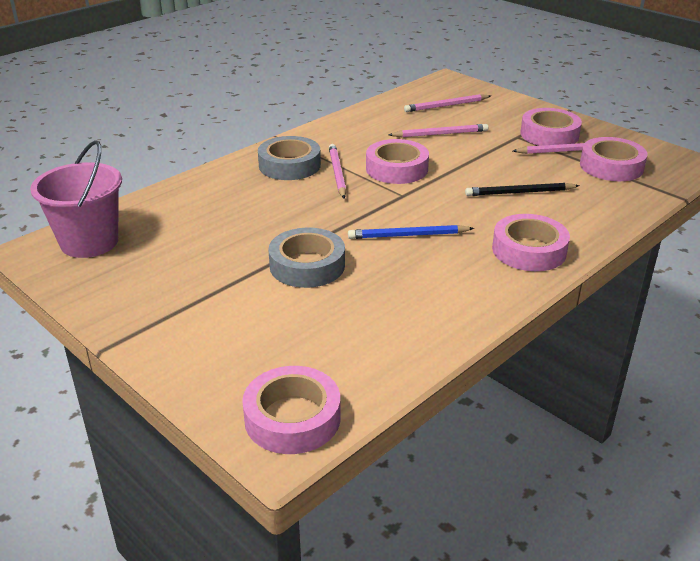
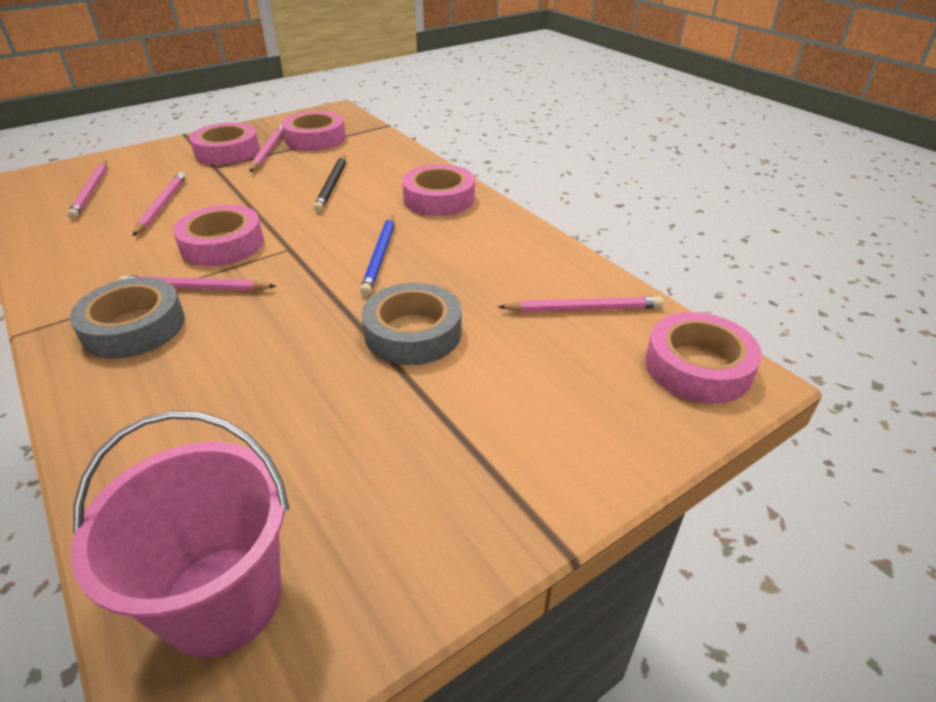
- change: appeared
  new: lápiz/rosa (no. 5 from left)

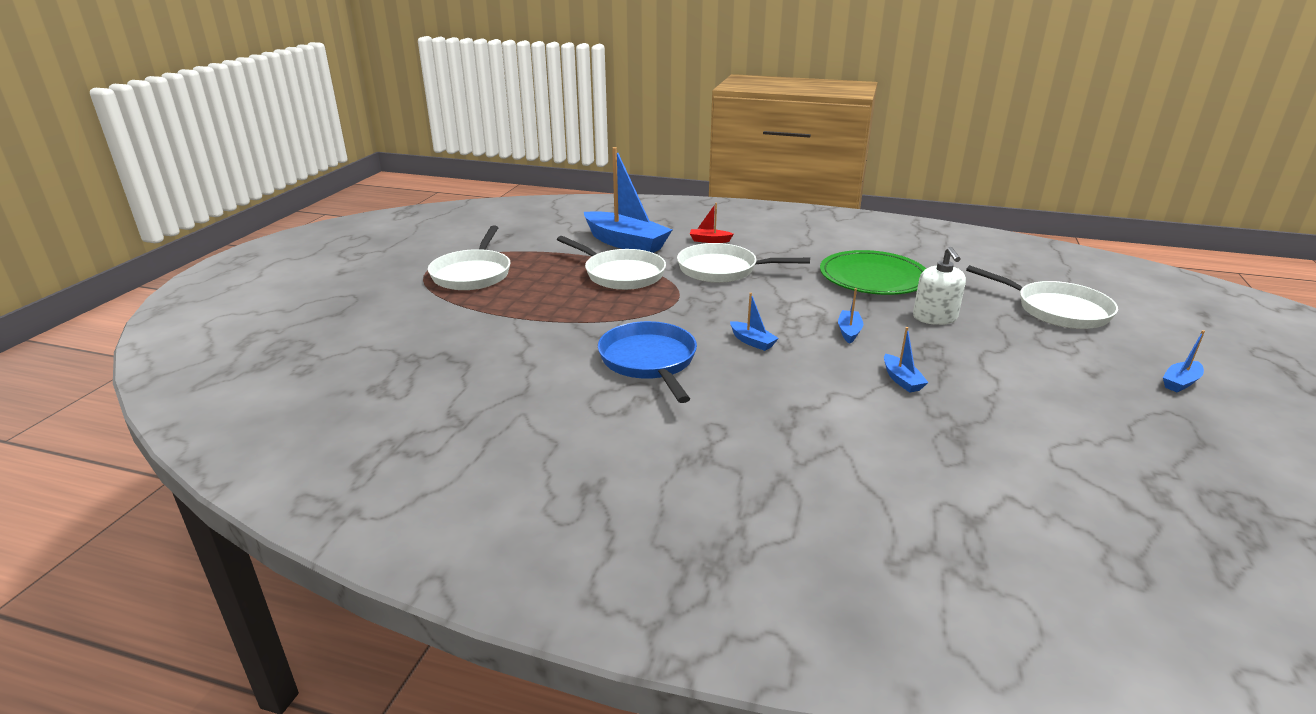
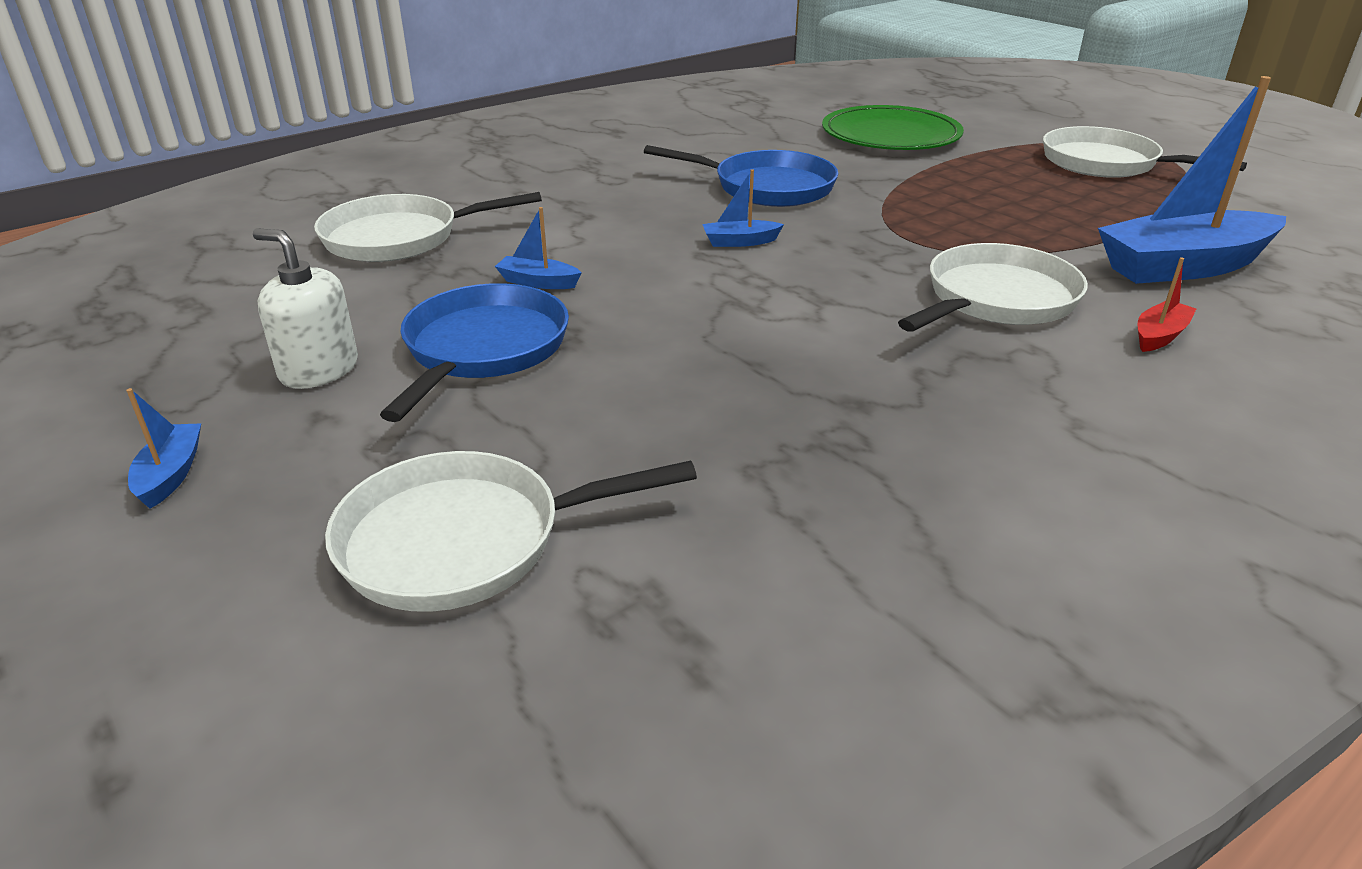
- change: relocated
  old: dispensador de jabón/blanco
- change: relocated
  old: sartén/blanco (no. 2 from left in the first image)
  new: sartén/blanco (no. 1 from left)
- change: appeared
  new: sartén/azul (no. 1 from left)
- change: relocated
  old: plato/verde
- change: missing
  old: barco/azul (no. 3 from left)

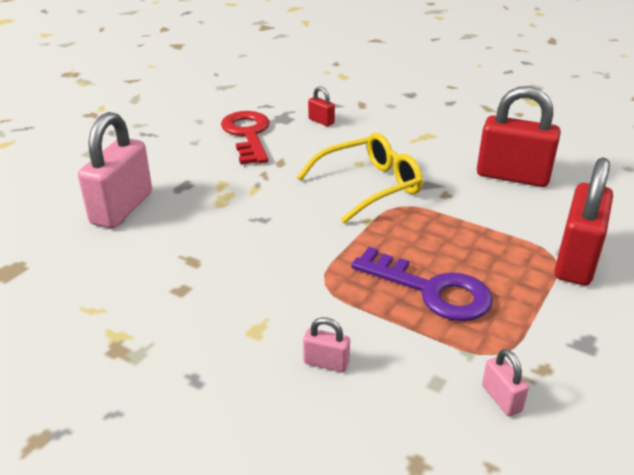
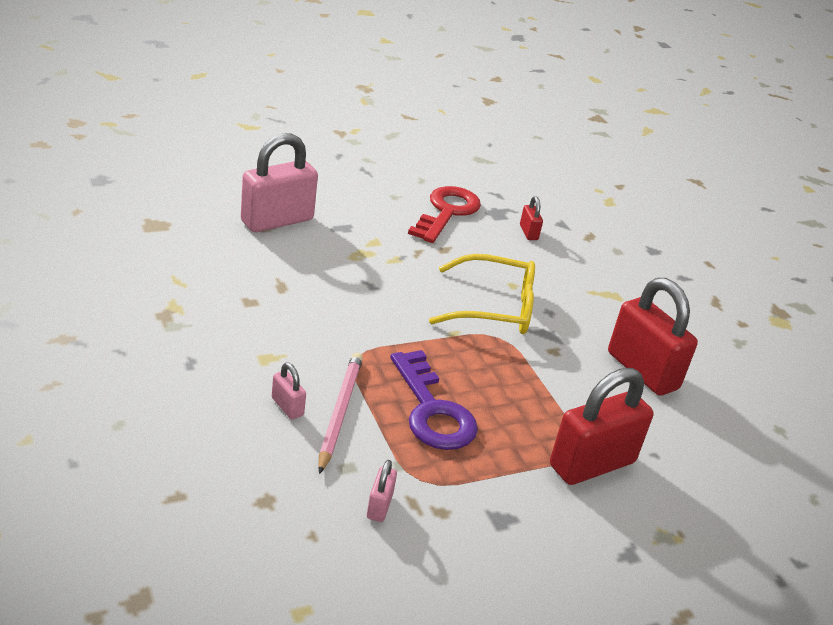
- change: appeared
  new: lápiz/rosa

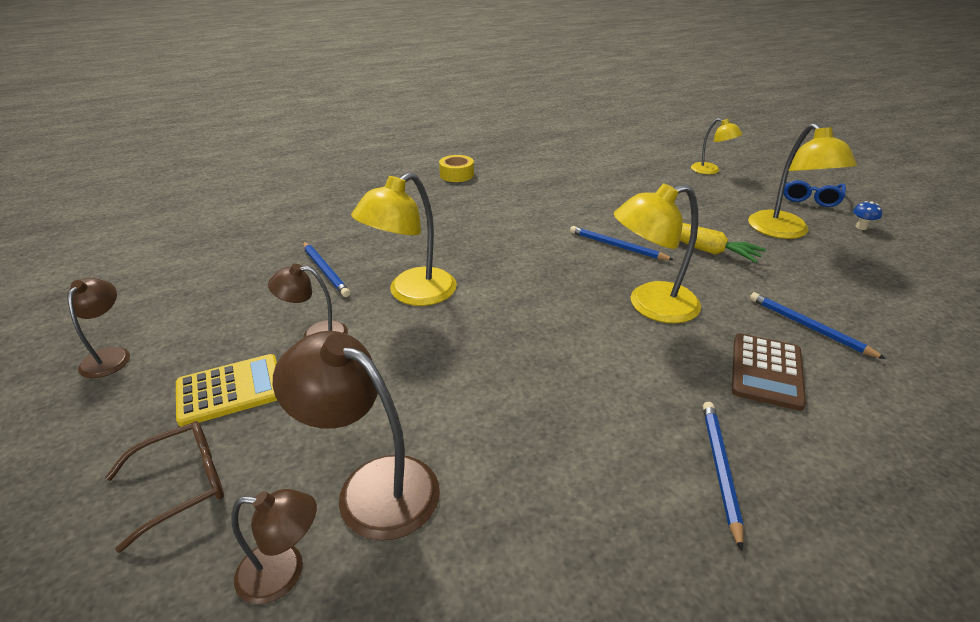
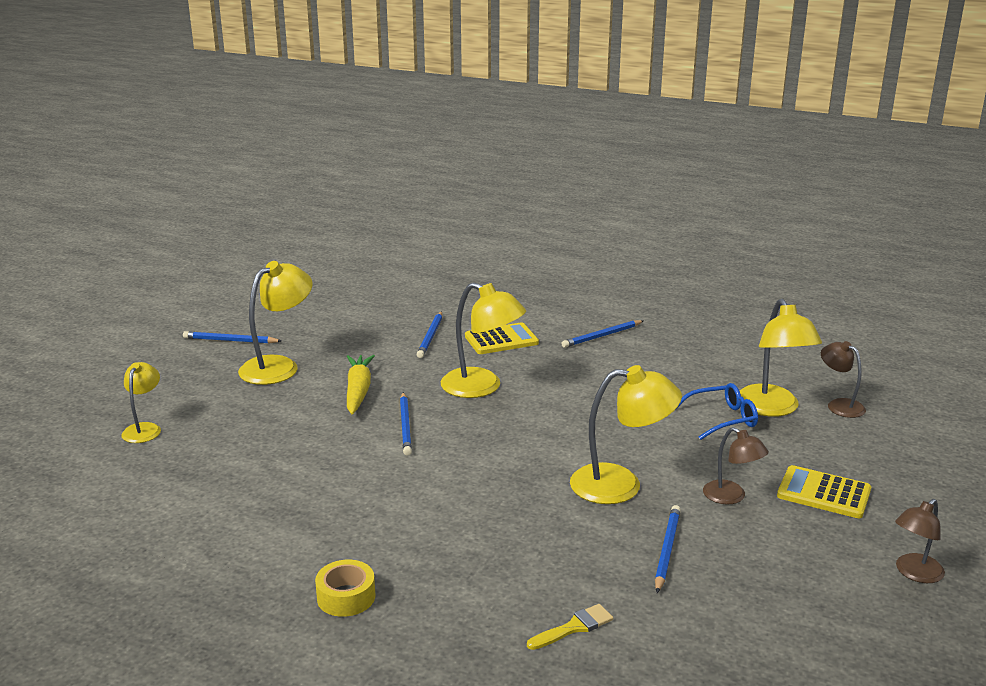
- change: exchanged
  old: seta/azul
  new: lápiz/azul (no. 1 from left)
- change: colour
  old: calculadora/marrón
  new: calculadora/amarillo (no. 1 from left)
- change: appeared
  new: pincel/amarillo
- change: relocated
  old: gafas/azul
- change: colour
  old: lámpara/marrón (no. 4 from left)
  new: lámpara/amarillo (no. 5 from left)
- change: missing
  old: gafas/marrón

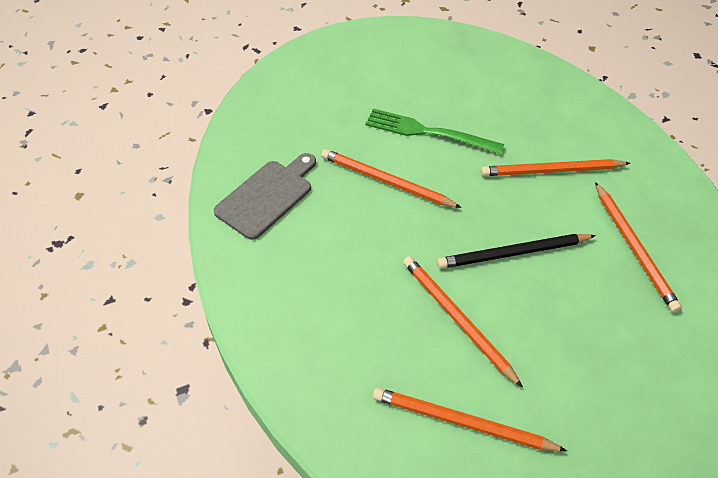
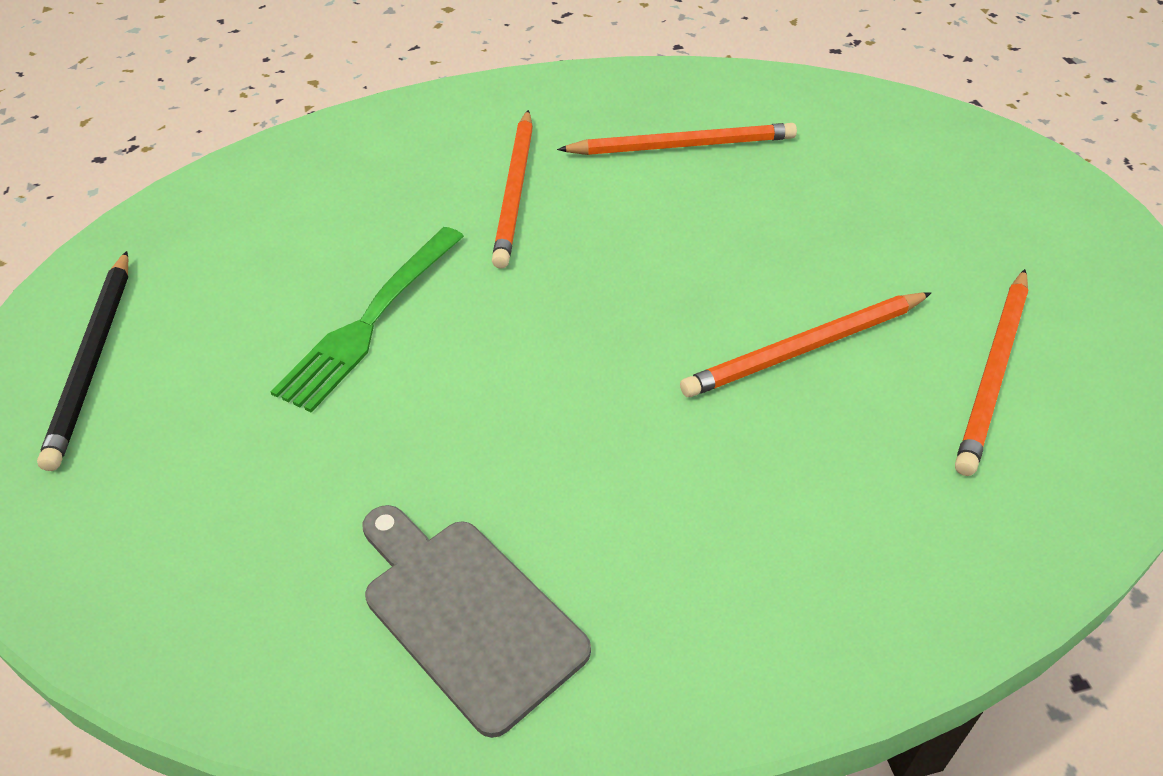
- change: relocated
  old: lápiz/negro
- change: missing
  old: lápiz/naranja (no. 1 from left)

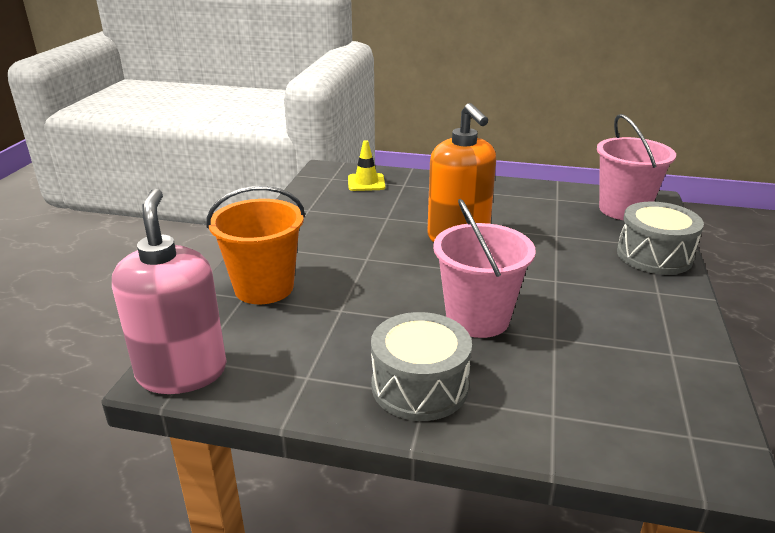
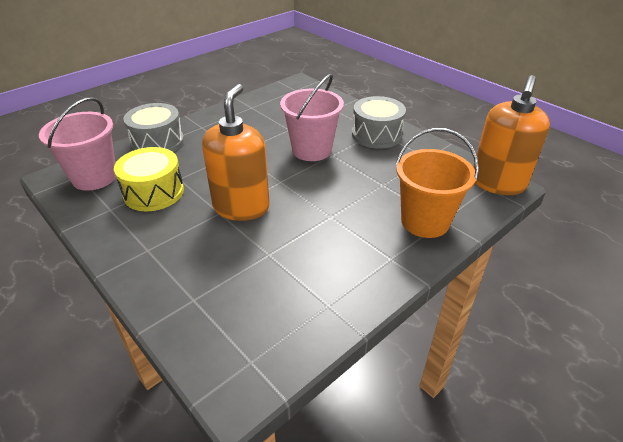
- change: appeared
  new: tambor/amarillo
- change: colour
  old: dispensador de jabón/rosa
  new: dispensador de jabón/naranja (no. 2 from left)
- change: missing
  old: cono de tráfico/amarillo

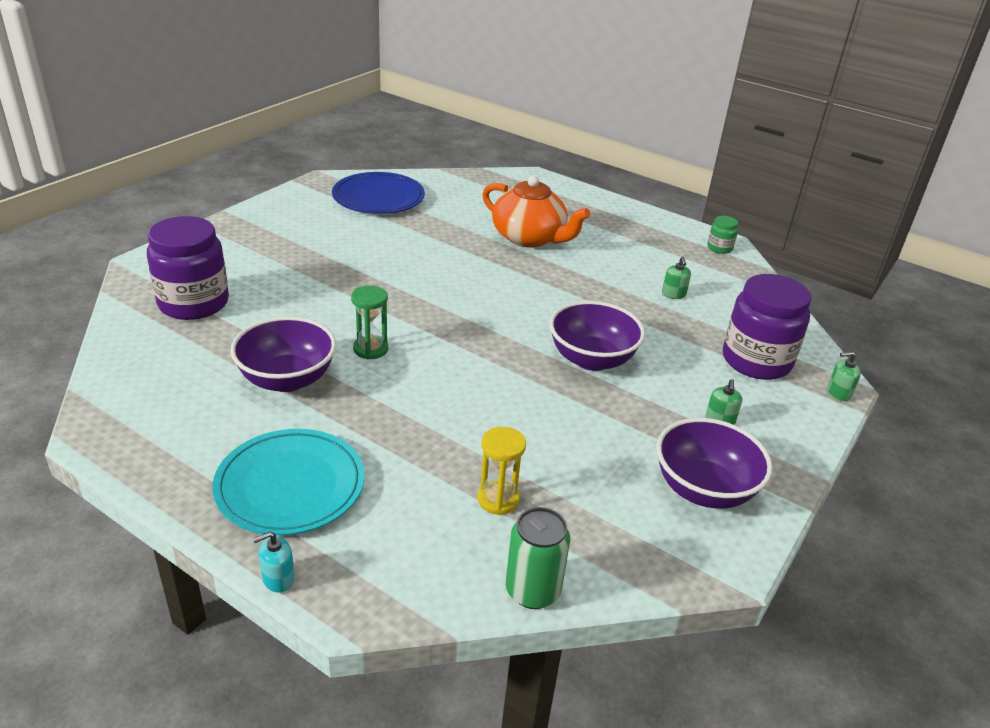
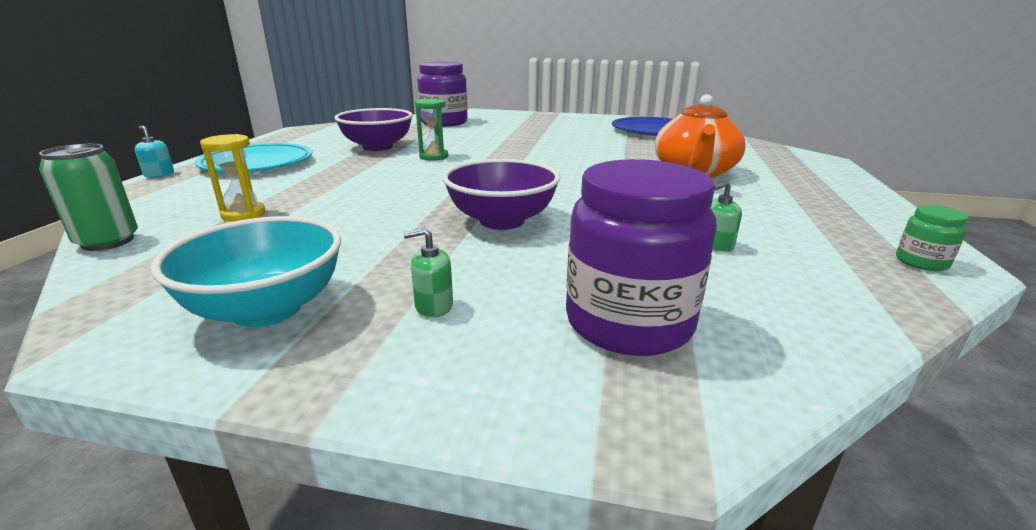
- change: colour
  old: cuenco/morado (no. 3 from left)
  new: cuenco/turquesa
- change: missing
  old: dispensador de jabón/verde (no. 3 from left)

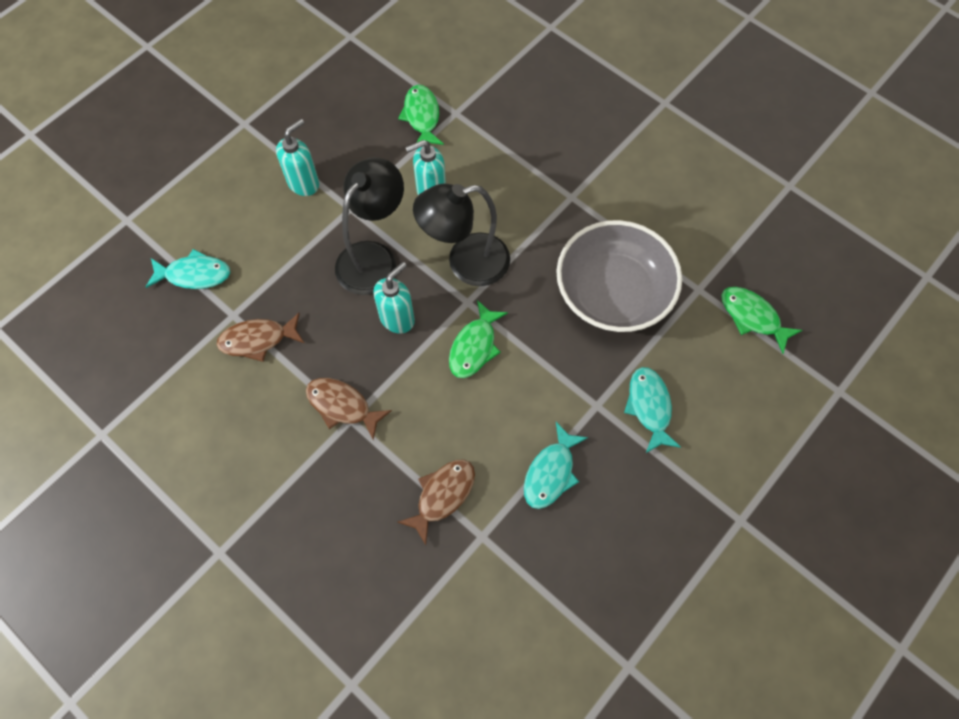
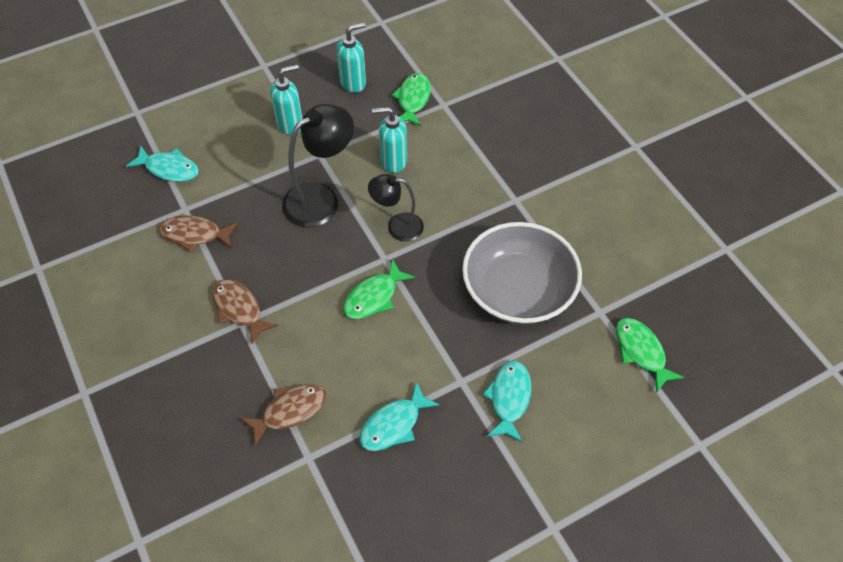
- change: relocated
  old: dispensador de jabón/turquesa (no. 2 from left)
- change: size
  old: lámpara/negro (no. 2 from left)
  factor: 0.63

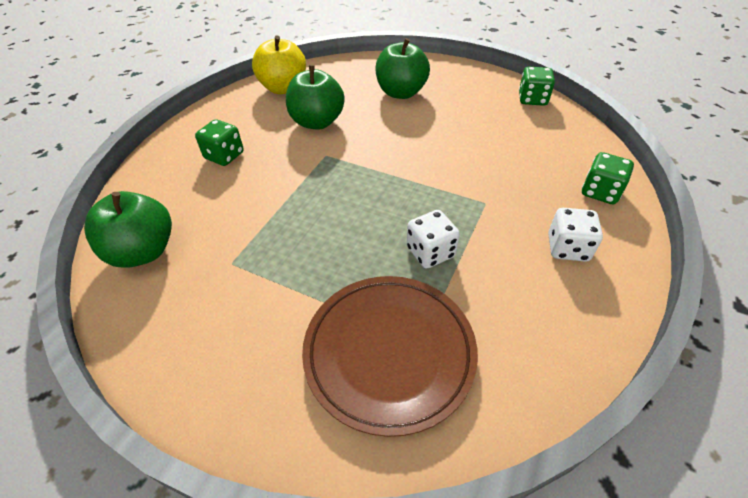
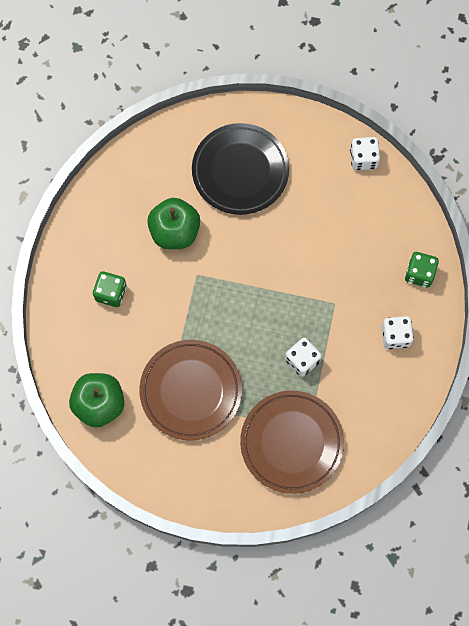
- change: appeared
  new: plato/marrón (no. 1 from left)
- change: exchanged
  old: manzana/verde (no. 3 from left)
  new: plato/negro
- change: colour
  old: dado/verde (no. 2 from left)
  new: dado/blanco (no. 2 from left)
- change: missing
  old: manzana/amarillo

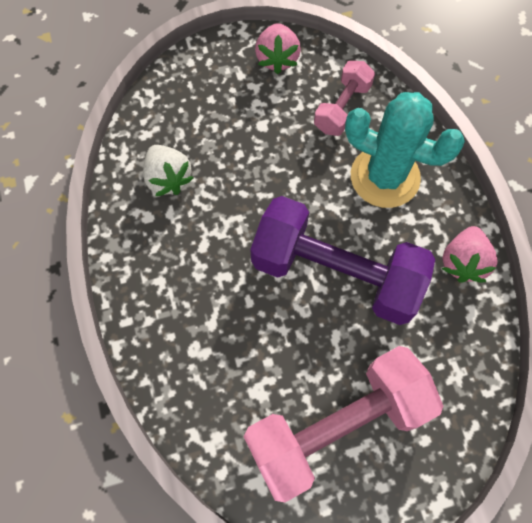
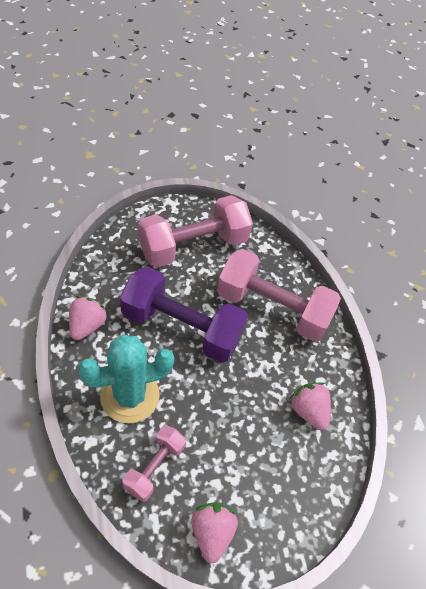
- change: spun
  old: cactus/turquesa
  degrees: -45
- change: appeared
  new: mancuerna/rosa (no. 3 from left)
- change: colour
  old: fresa/blanco
  new: fresa/rosa (no. 3 from left)

